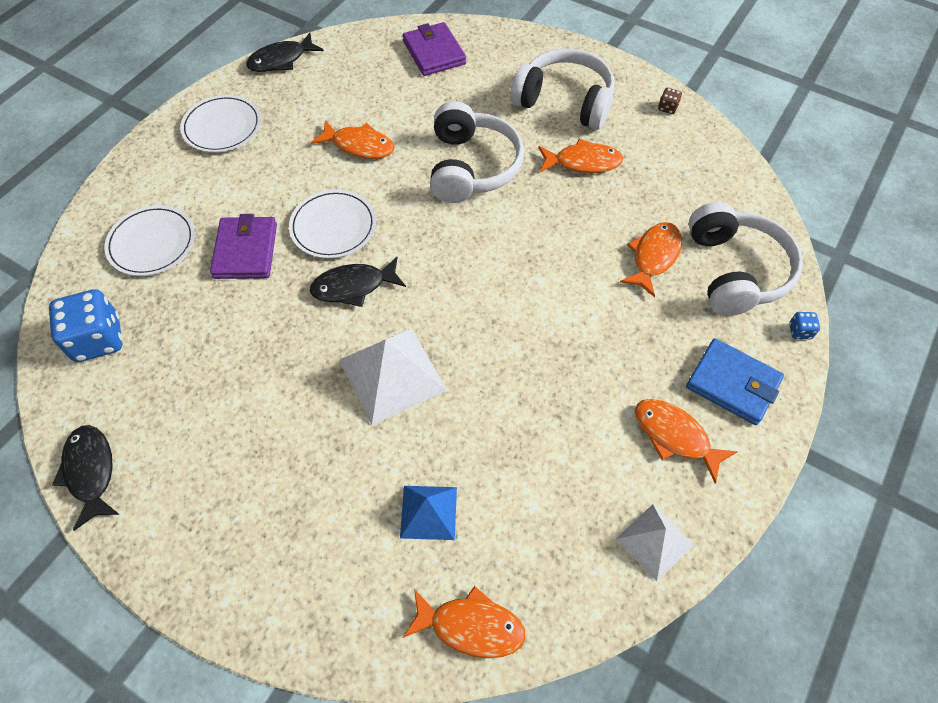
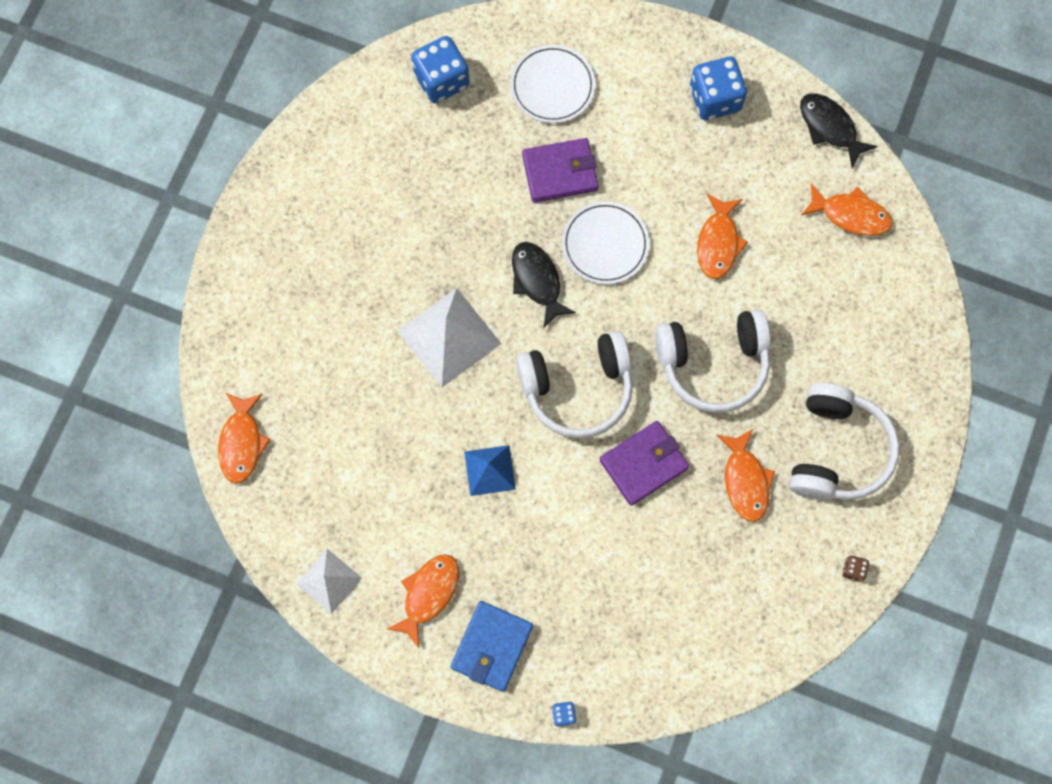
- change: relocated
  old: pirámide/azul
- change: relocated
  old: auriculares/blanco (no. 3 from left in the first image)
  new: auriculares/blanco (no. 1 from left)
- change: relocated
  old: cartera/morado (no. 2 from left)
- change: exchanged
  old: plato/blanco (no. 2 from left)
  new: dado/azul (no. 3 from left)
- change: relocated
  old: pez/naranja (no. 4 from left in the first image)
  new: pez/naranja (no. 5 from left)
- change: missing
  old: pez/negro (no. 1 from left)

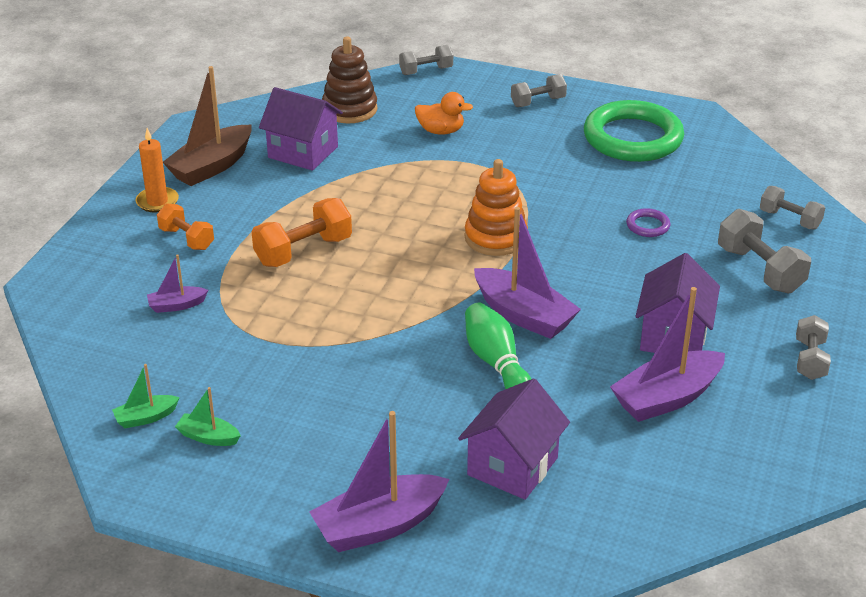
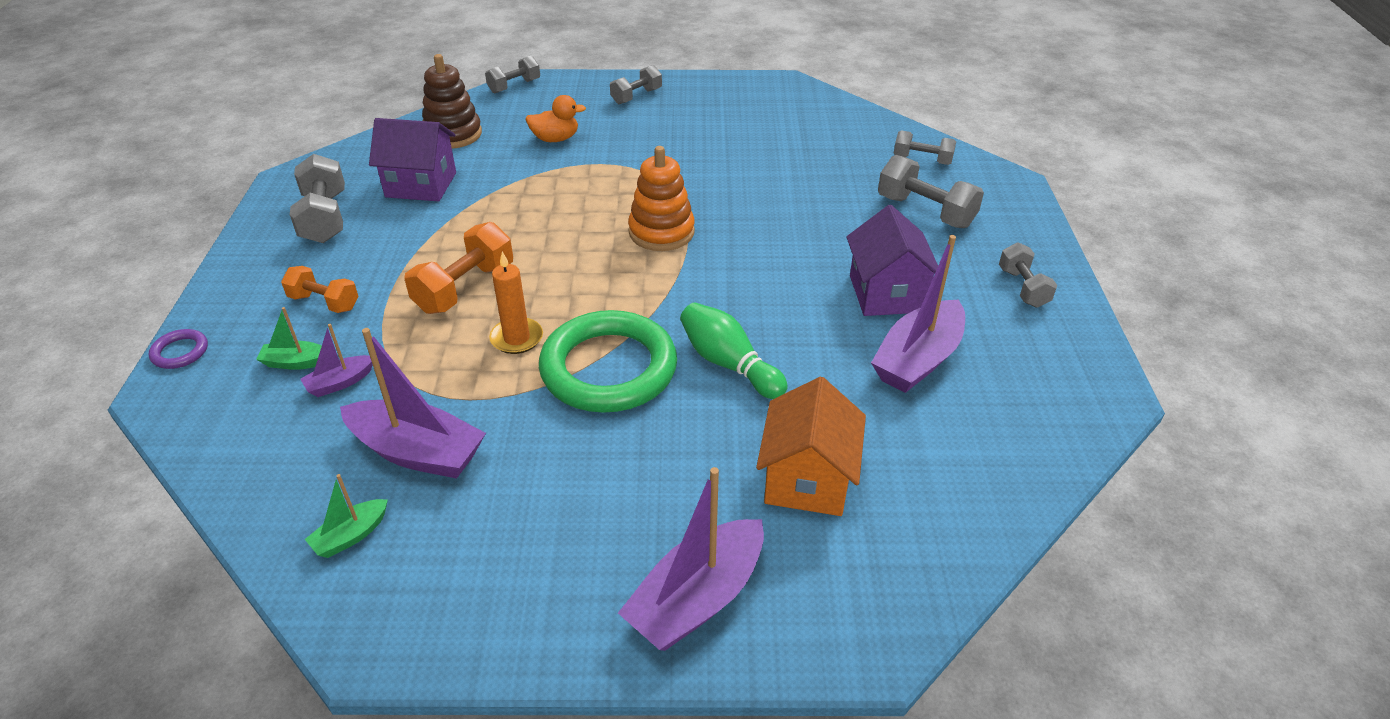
- change: relocated
  old: anillo/morado
- change: relocated
  old: barco/verde (no. 2 from left in the first image)
  new: barco/verde (no. 1 from left)
- change: exchanged
  old: barco/marrón
  new: mancuerna/gris (no. 1 from left)
- change: relocated
  old: barco/morado (no. 3 from left in the first image)
  new: barco/morado (no. 2 from left)
- change: relocated
  old: vela/naranja
- change: relocated
  old: anillo/verde
- change: colour
  old: casa/morado (no. 2 from left)
  new: casa/naranja

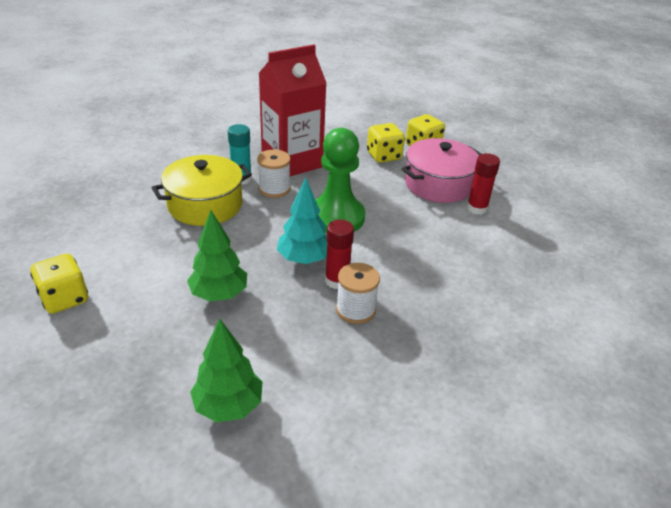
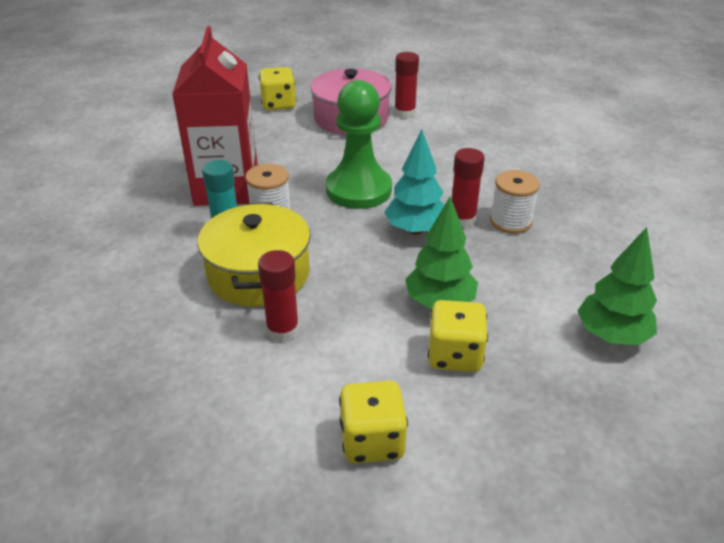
- change: appeared
  new: barra de pegamento/rojo (no. 1 from left)
- change: relocated
  old: dado/amarillo (no. 2 from left in the first image)
  new: dado/amarillo (no. 3 from left)

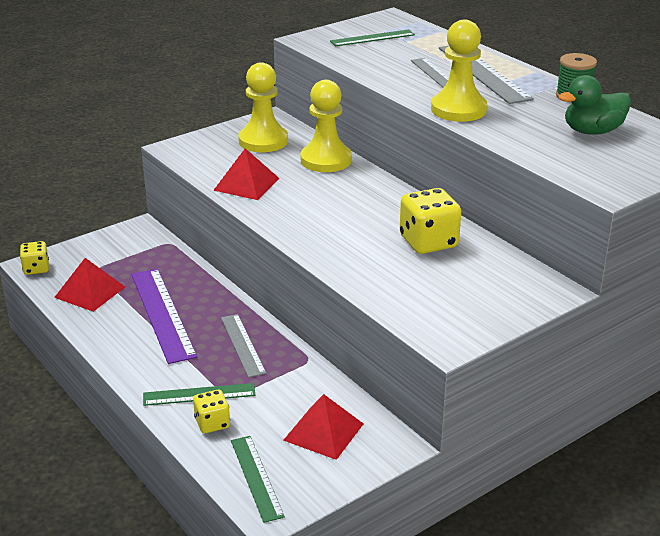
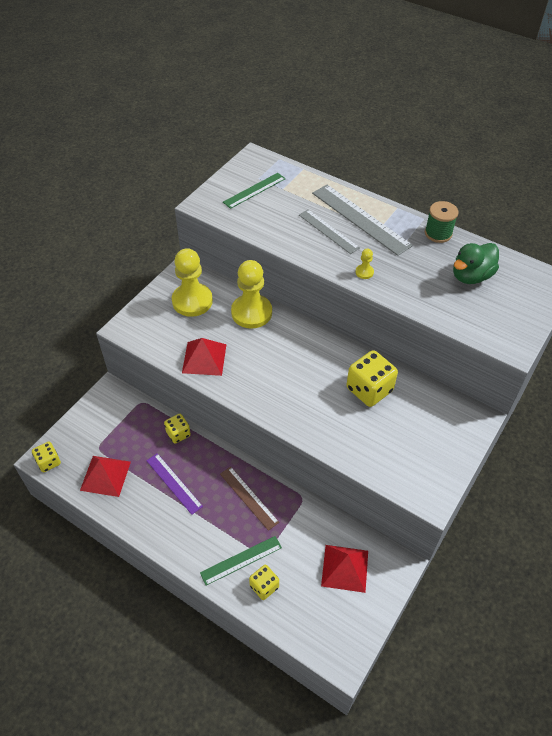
- change: size
  old: regla/morado
  factor: 0.61
- change: appeared
  new: dado/amarillo (no. 2 from left)
- change: colour
  old: regla/gris (no. 1 from left)
  new: regla/marrón
- change: size
  old: peón/amarillo (no. 3 from left)
  factor: 0.42
- change: missing
  old: regla/verde (no. 2 from left)

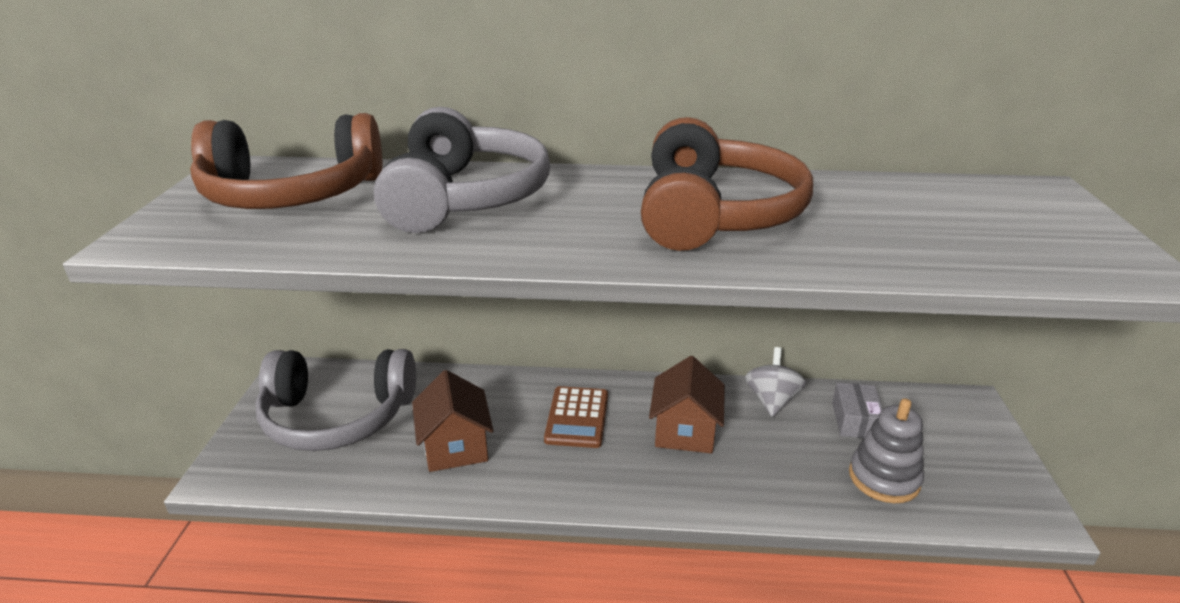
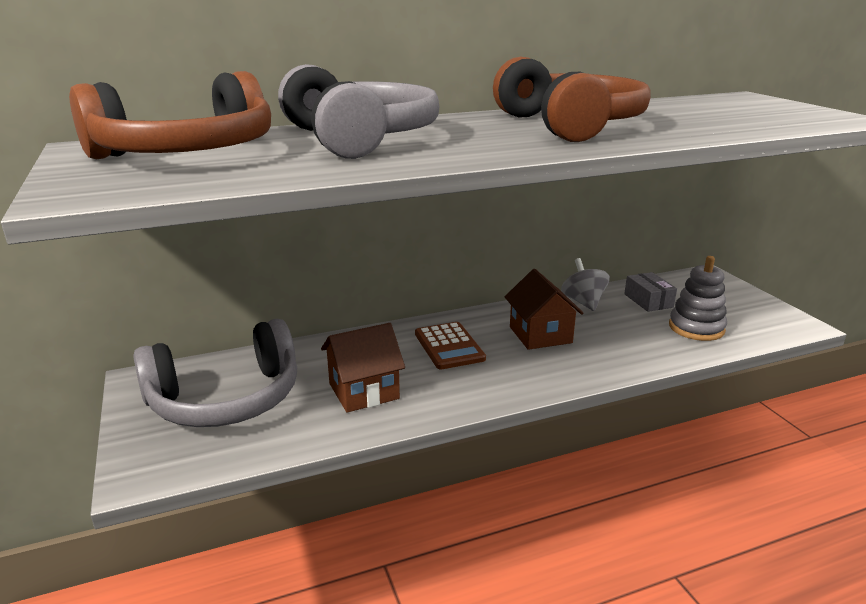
- change: spun
  old: casa/marrón (no. 1 from left)
  degrees: -75

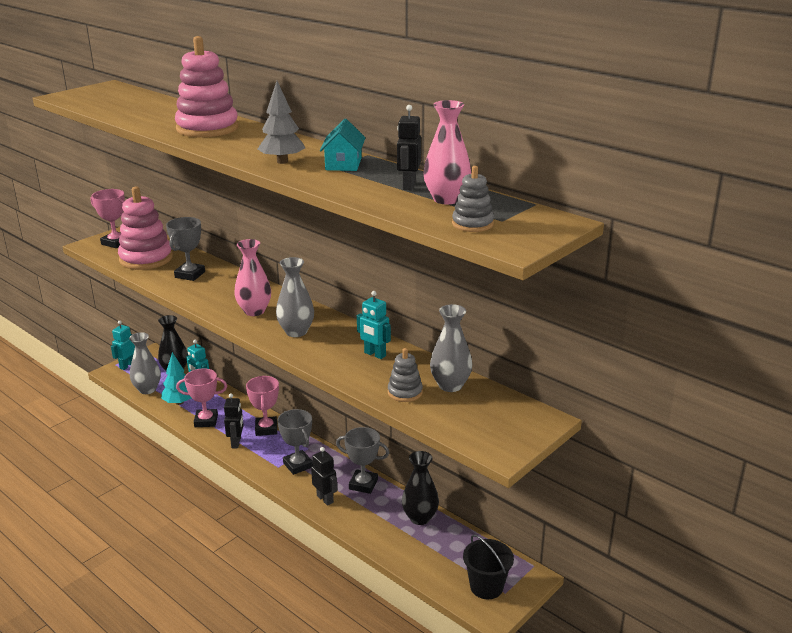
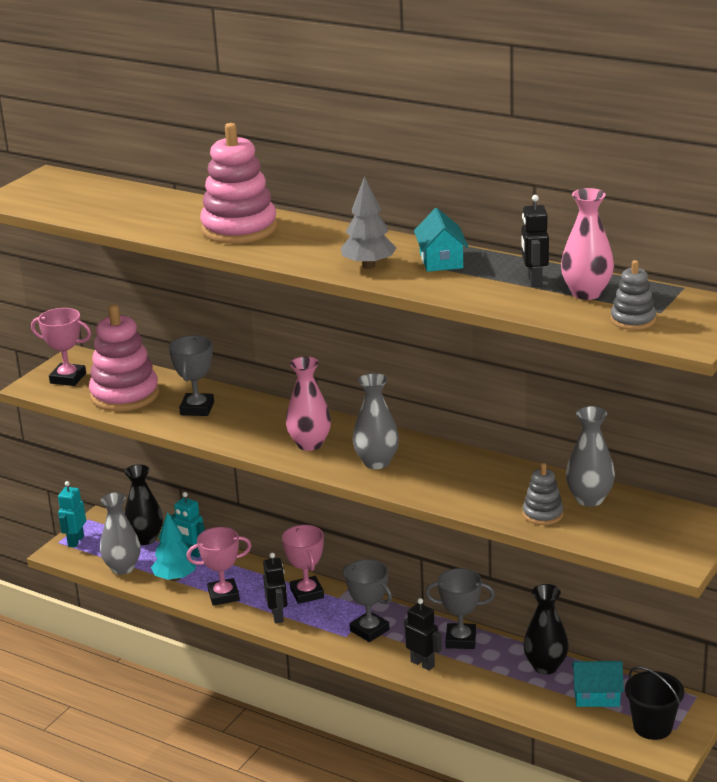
- change: appeared
  new: casa/turquesa (no. 2 from left)
- change: missing
  old: robot/turquesa (no. 3 from left)

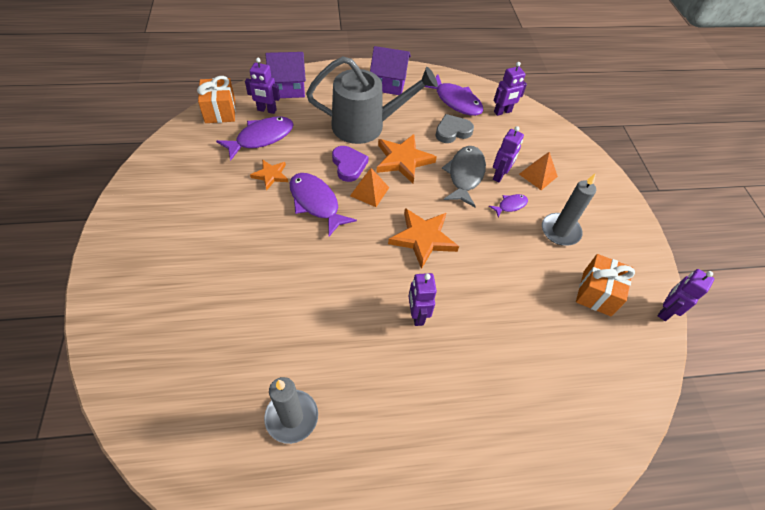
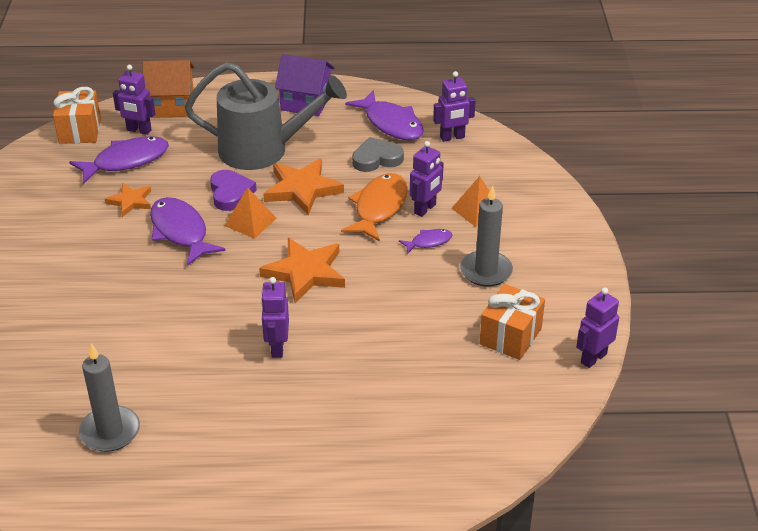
- change: colour
  old: casa/morado (no. 1 from left)
  new: casa/naranja
- change: colour
  old: pez/gris
  new: pez/naranja

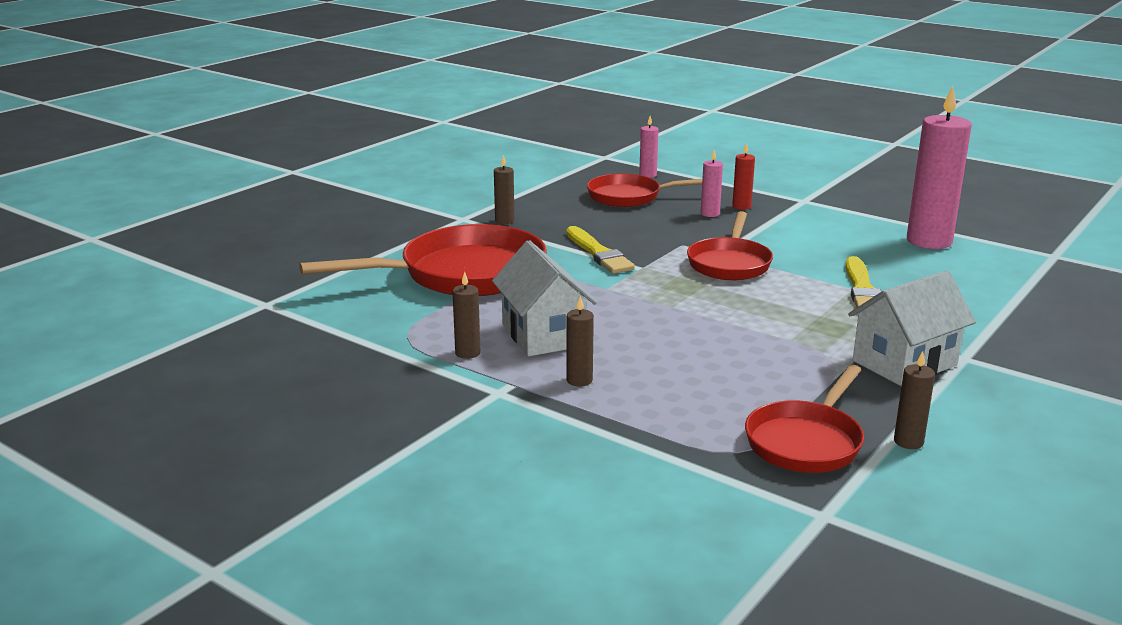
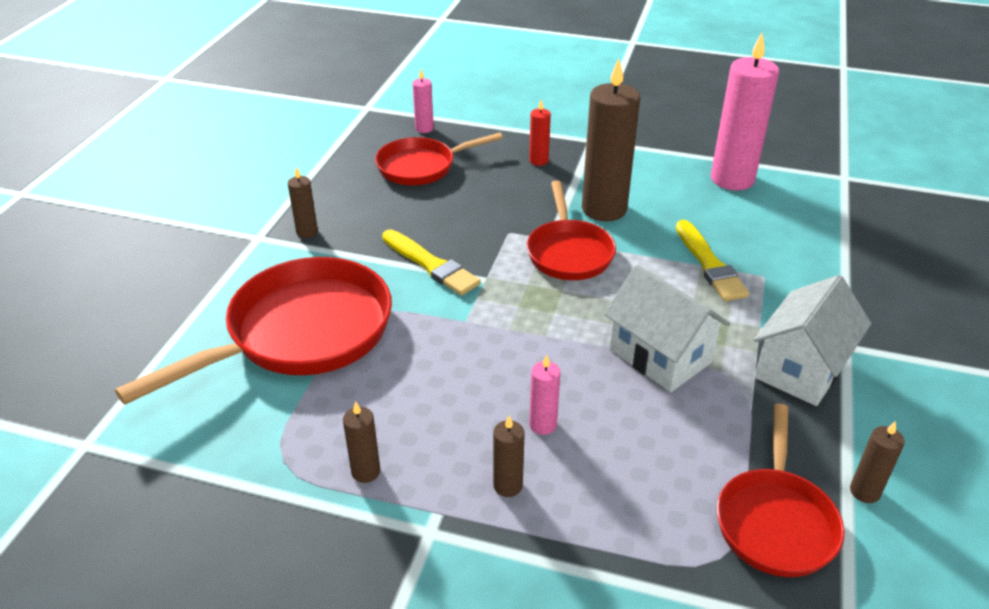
- change: relocated
  old: vela/rosa (no. 2 from left)
- change: appeared
  new: vela/marrón (no. 4 from left)
- change: relocated
  old: casa/blanco (no. 1 from left)

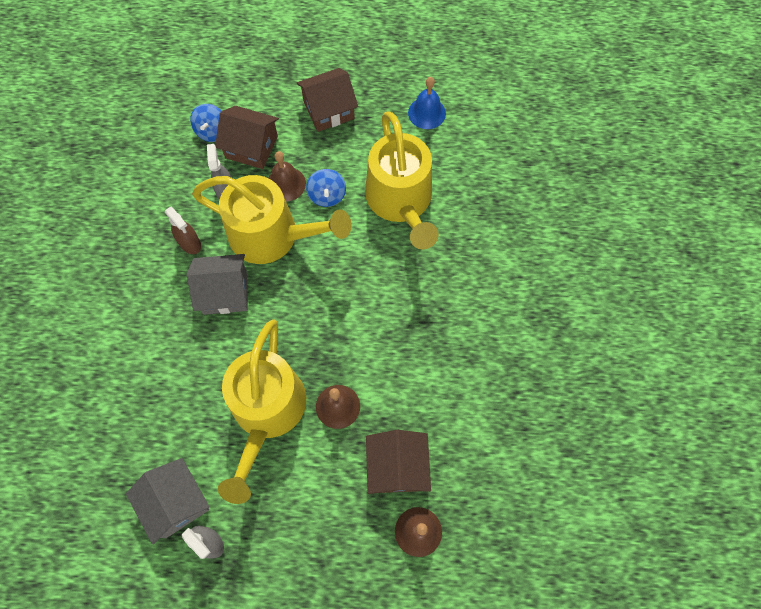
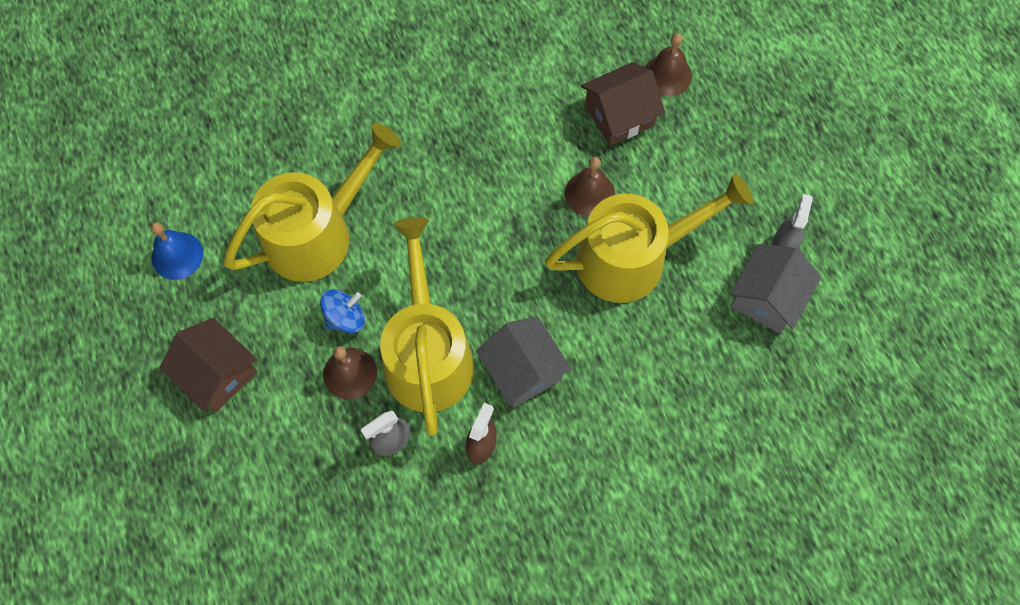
- change: missing
  old: peonza/azul (no. 1 from left)
- change: missing
  old: casa/marrón (no. 1 from left)

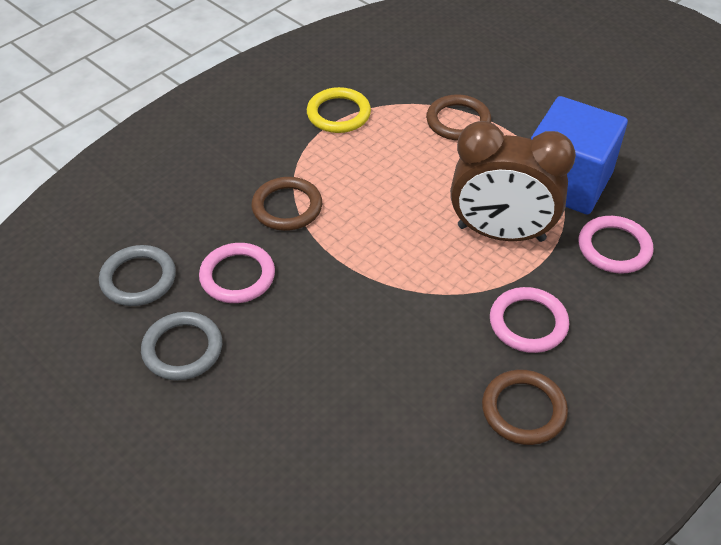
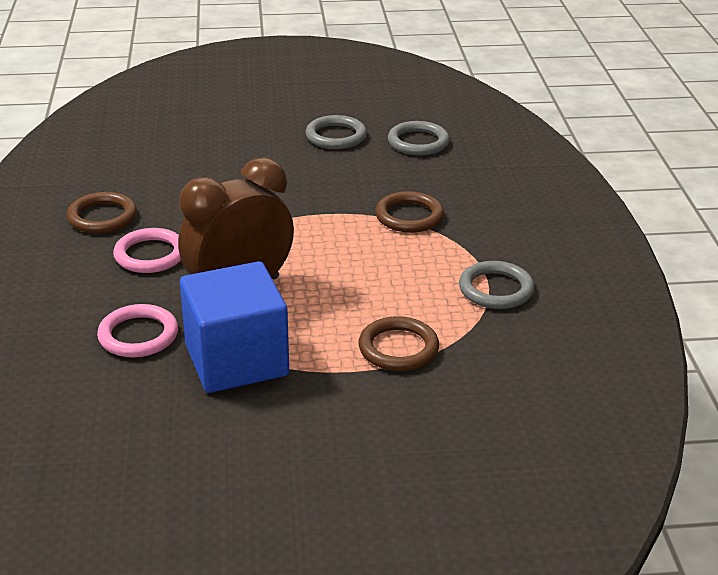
- change: colour
  old: anillo/amarillo
  new: anillo/gris (no. 3 from left)
- change: missing
  old: anillo/rosa (no. 1 from left)

